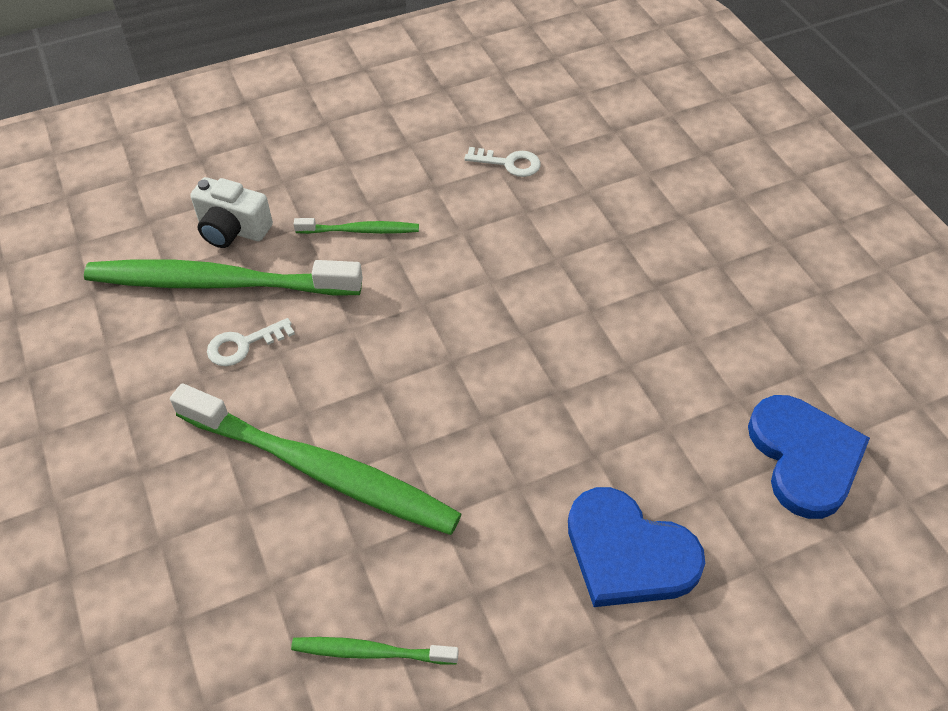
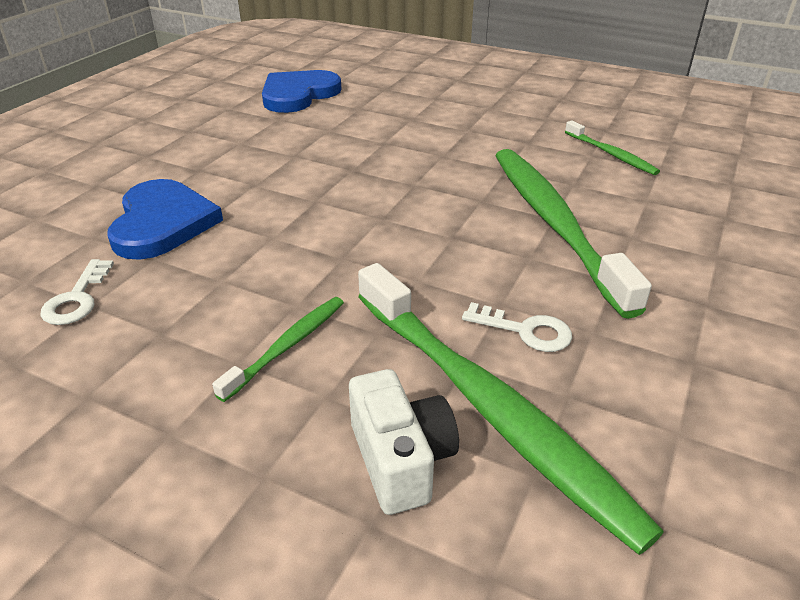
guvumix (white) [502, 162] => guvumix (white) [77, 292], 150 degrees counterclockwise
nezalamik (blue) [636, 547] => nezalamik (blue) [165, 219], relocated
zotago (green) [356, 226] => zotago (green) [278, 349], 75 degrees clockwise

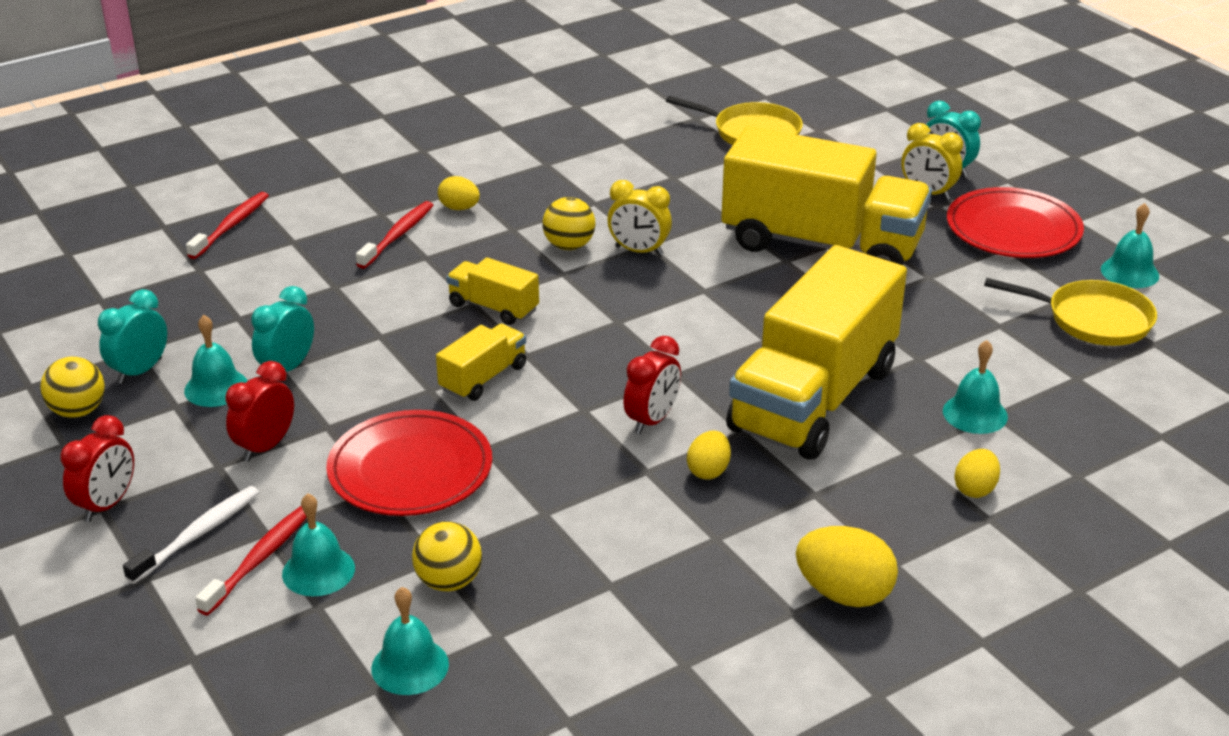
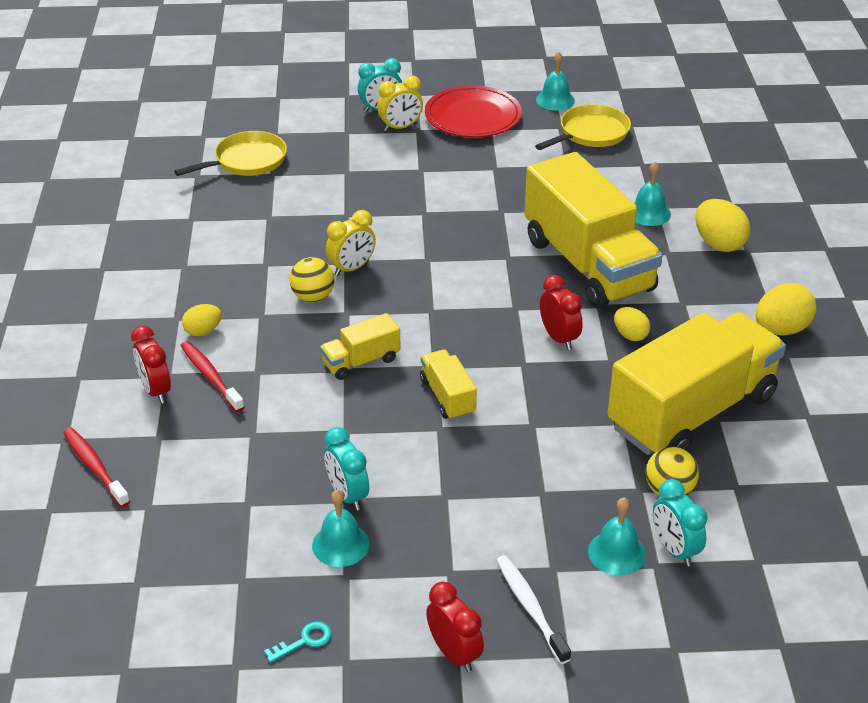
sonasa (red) [259, 411] => sonasa (red) [151, 364], relocated
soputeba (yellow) [72, 387] => guvumix (turquoise) [298, 642]
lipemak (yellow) [826, 195] => lipemak (yellow) [696, 383], relocated
sonasa (turquoise) [132, 336] => sonasa (turquoise) [680, 523], relocated
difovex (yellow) [977, 473] => difovex (yellow) [722, 225], x1.66
zotago (red) [251, 560] => nothing
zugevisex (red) [409, 463] => nothing
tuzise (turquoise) [410, 641] => nothing

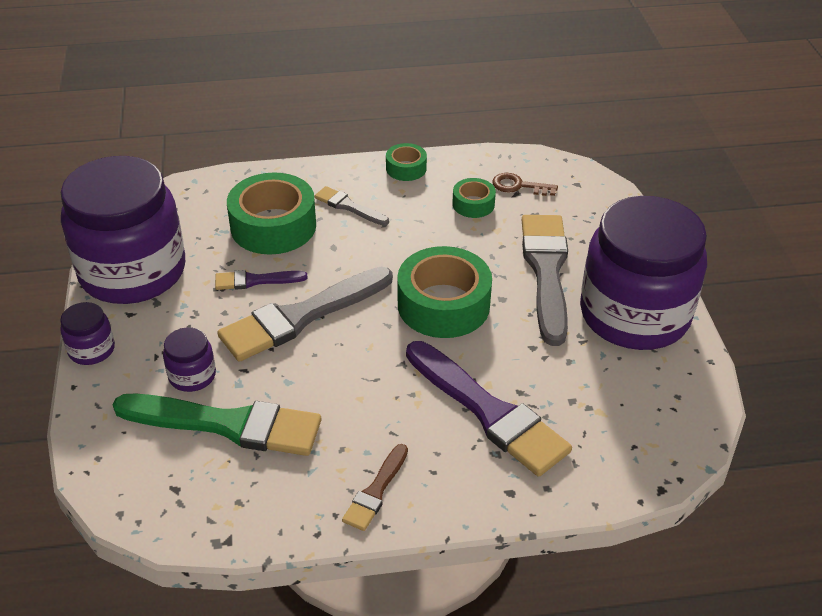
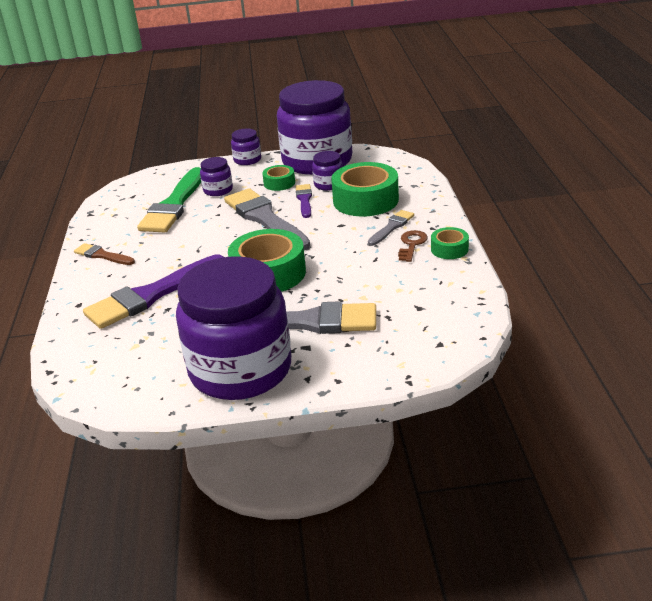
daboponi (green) [474, 198] => daboponi (green) [278, 178], relocated
nothing => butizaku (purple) [327, 171]
guvumix (brown) [525, 184] => guvumix (brown) [413, 246], relocated

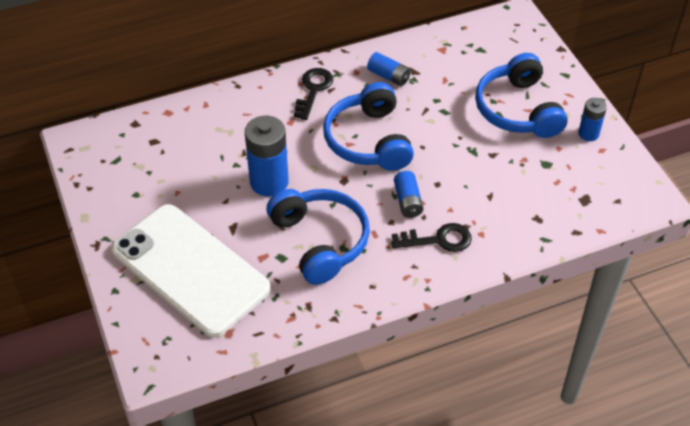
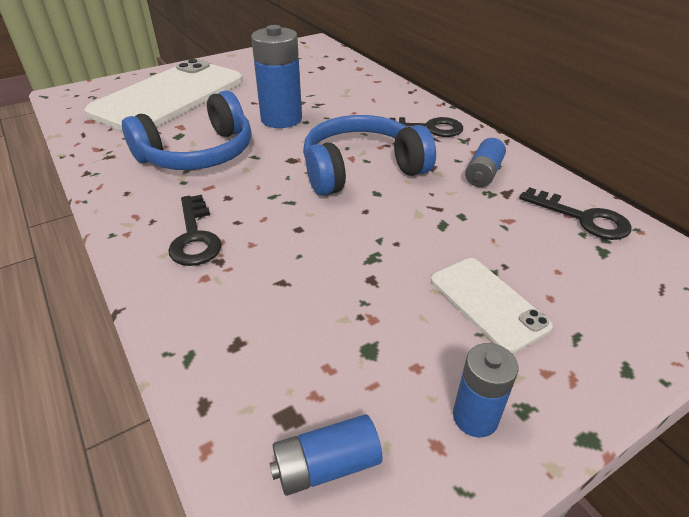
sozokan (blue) [409, 194] => sozokan (blue) [325, 455], relocated
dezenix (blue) [521, 95] => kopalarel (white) [492, 306]
nothing => guvumix (black) [575, 213]

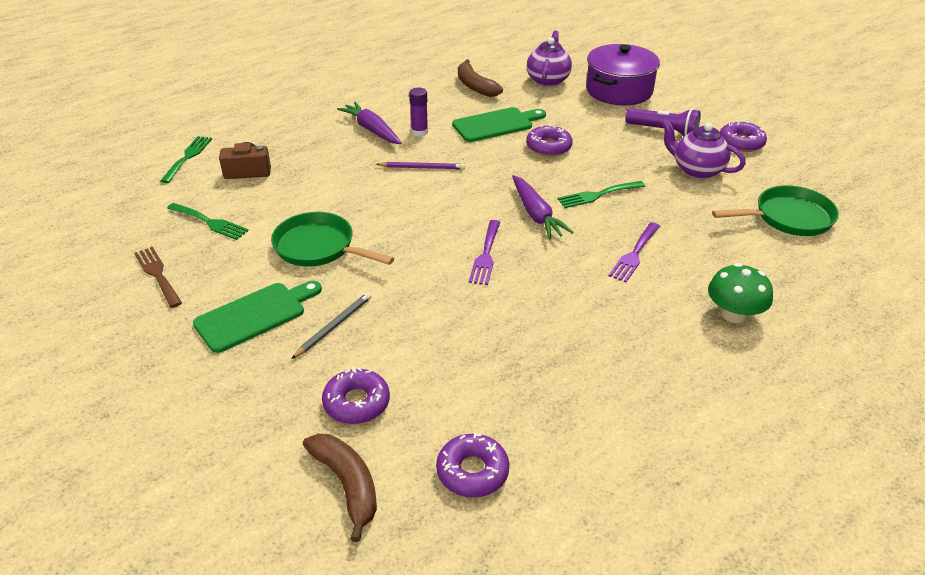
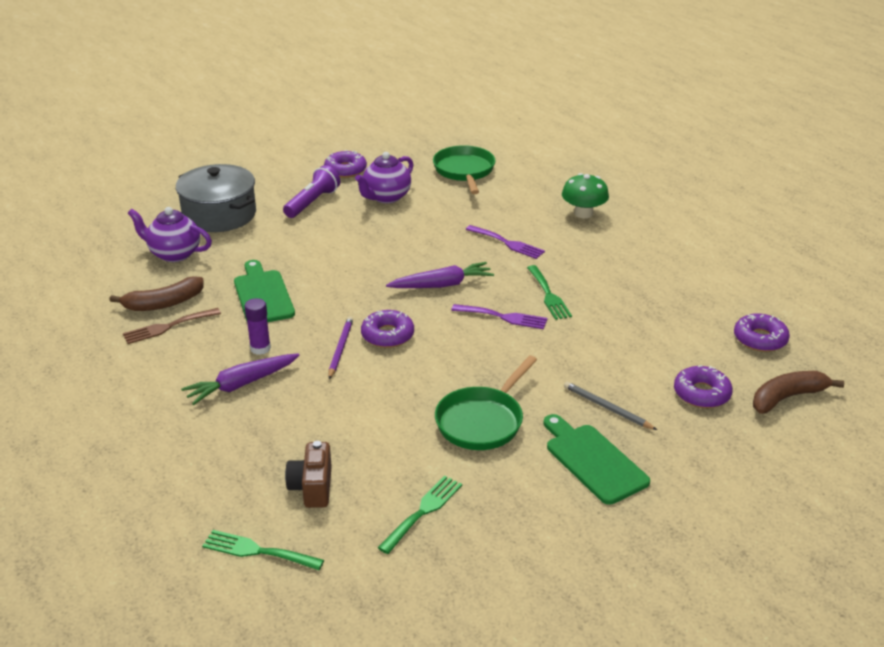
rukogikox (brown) [158, 277] => rukogikox (brown) [172, 326], relocated
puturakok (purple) [623, 74] => puturakok (grey) [216, 198]
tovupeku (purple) [549, 140] => tovupeku (purple) [387, 329], relocated
rukogikox (green) [601, 194] => rukogikox (green) [549, 292], relocated

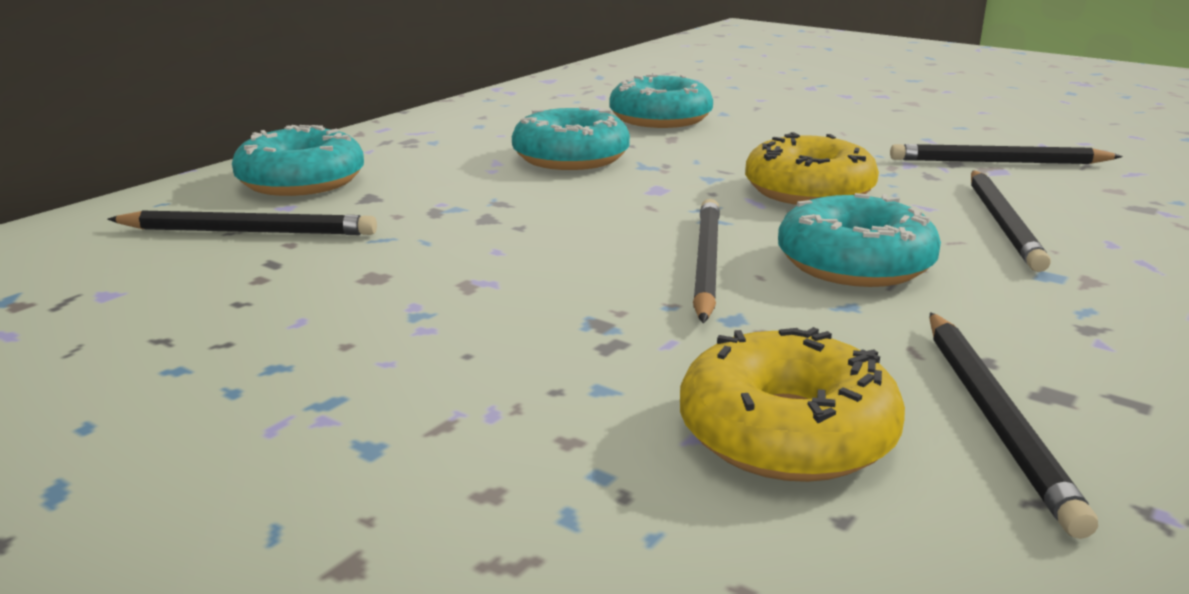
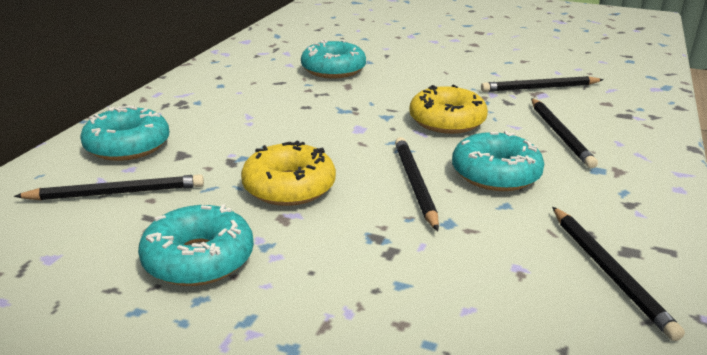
tovupeku (turquoise) [571, 138] => tovupeku (turquoise) [196, 245], relocated
tovupeku (yellow) [792, 404] => tovupeku (yellow) [288, 173], relocated

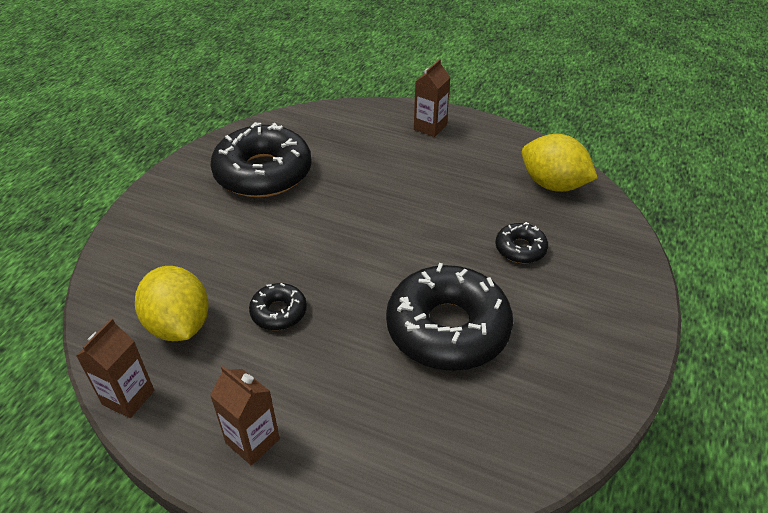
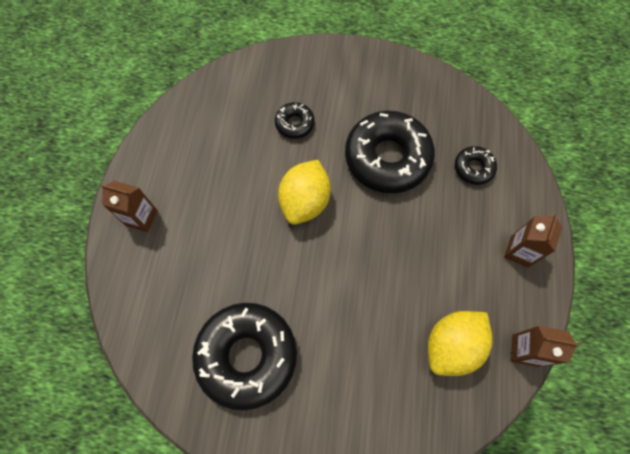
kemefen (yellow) [560, 163] => kemefen (yellow) [304, 192], relocated
tovupeku (black) [278, 306] => tovupeku (black) [476, 165], relocated

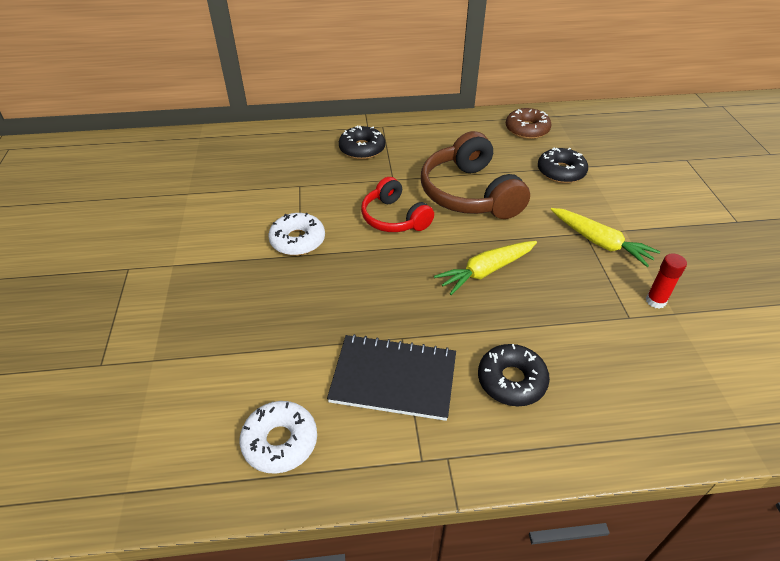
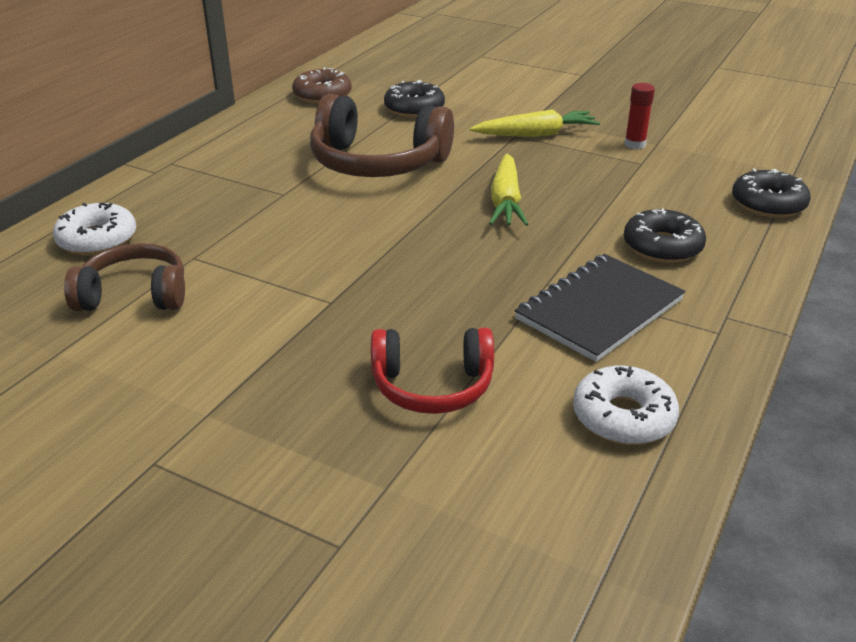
tovupeku (white) [296, 234] => tovupeku (white) [94, 229], relocated
nothing => dezenix (brown) [124, 277]
dezenix (red) [397, 204] => dezenix (red) [432, 371], relocated
tovupeku (black) [362, 142] => tovupeku (black) [771, 193], relocated

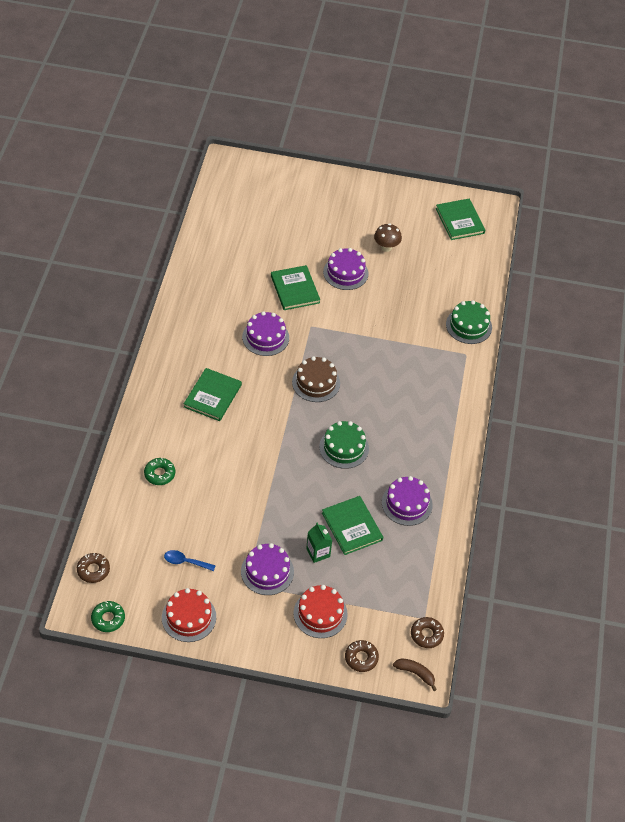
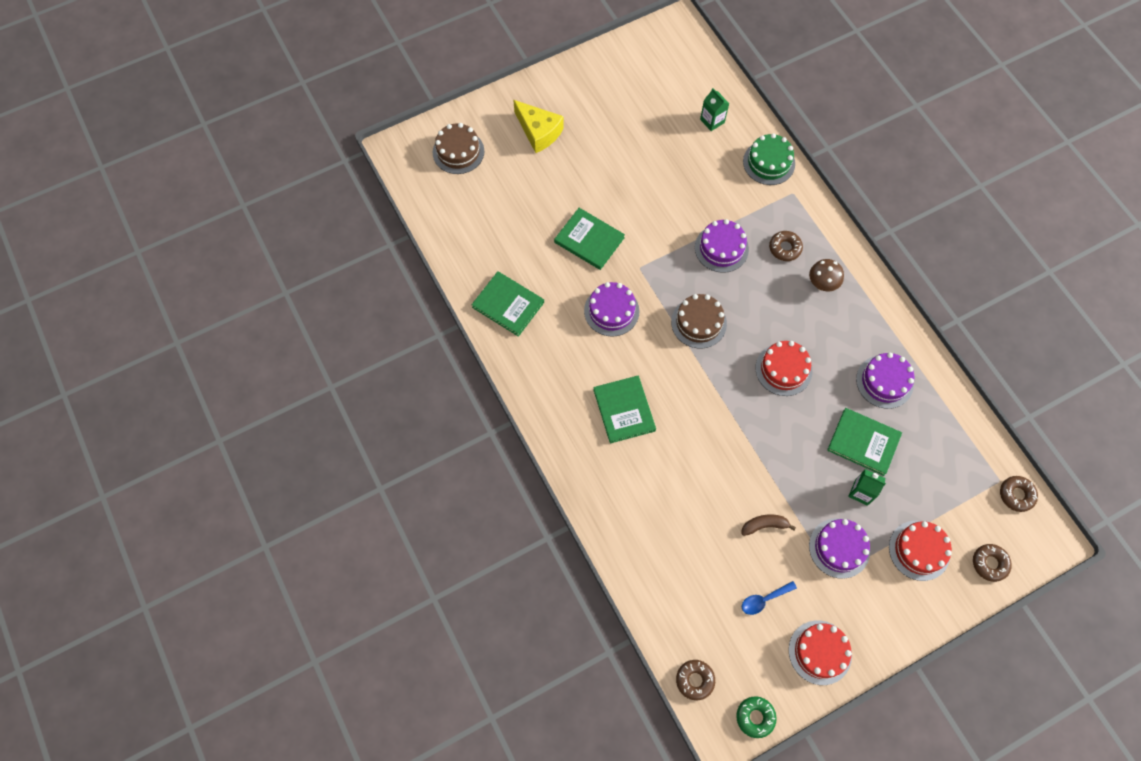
nothing => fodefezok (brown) [458, 148]
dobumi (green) [460, 219] => dobumi (green) [508, 304], relocated
nothing => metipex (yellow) [538, 126]
fodefezok (purple) [345, 269] => fodefezok (purple) [722, 246], relocated
nothing => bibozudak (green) [714, 109]
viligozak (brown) [415, 674] => viligozak (brown) [768, 525], relocated
fodefezok (green) [344, 445] => fodefezok (red) [784, 368]
nothing => tovupeku (brown) [786, 246]
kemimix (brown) [388, 237] => kemimix (brown) [826, 275], relocated
tovupeku (green) [159, 471] => nothing

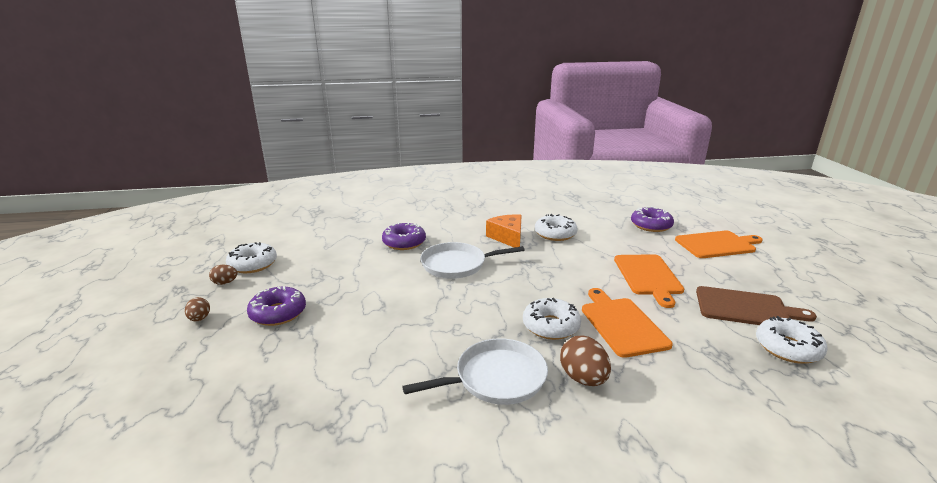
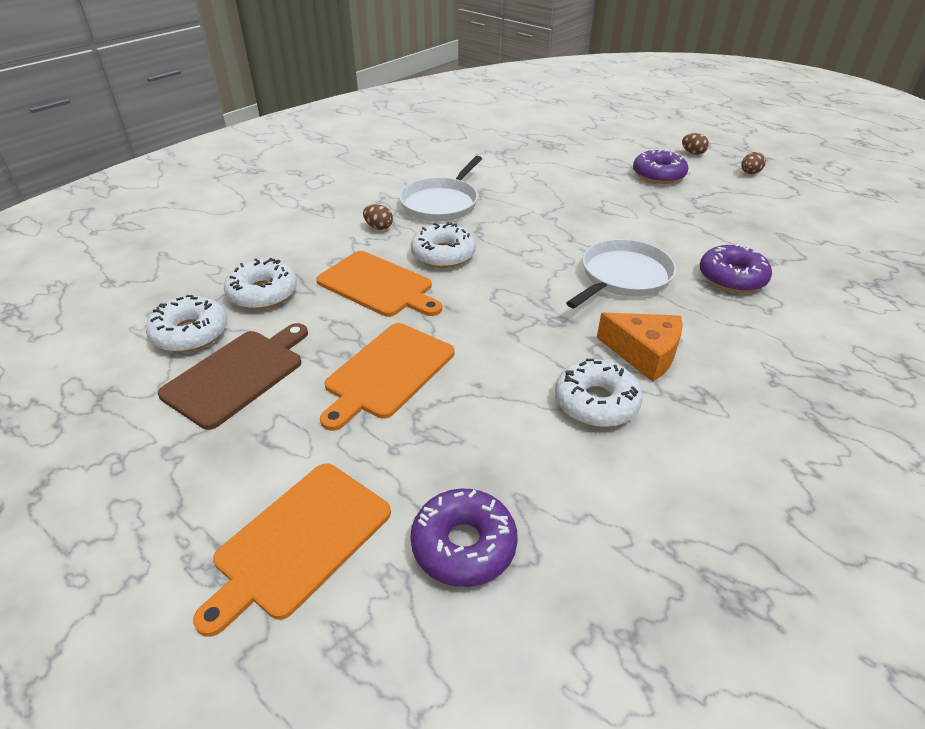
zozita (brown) [756, 305] => zozita (brown) [233, 376], 150 degrees clockwise
tovupeku (white) [251, 257] => tovupeku (white) [260, 284], relocated
zozita (orange) [649, 281] => zozita (orange) [387, 377], 105 degrees counterclockwise
difovex (brown) [585, 361] => difovex (brown) [378, 217], x0.59

